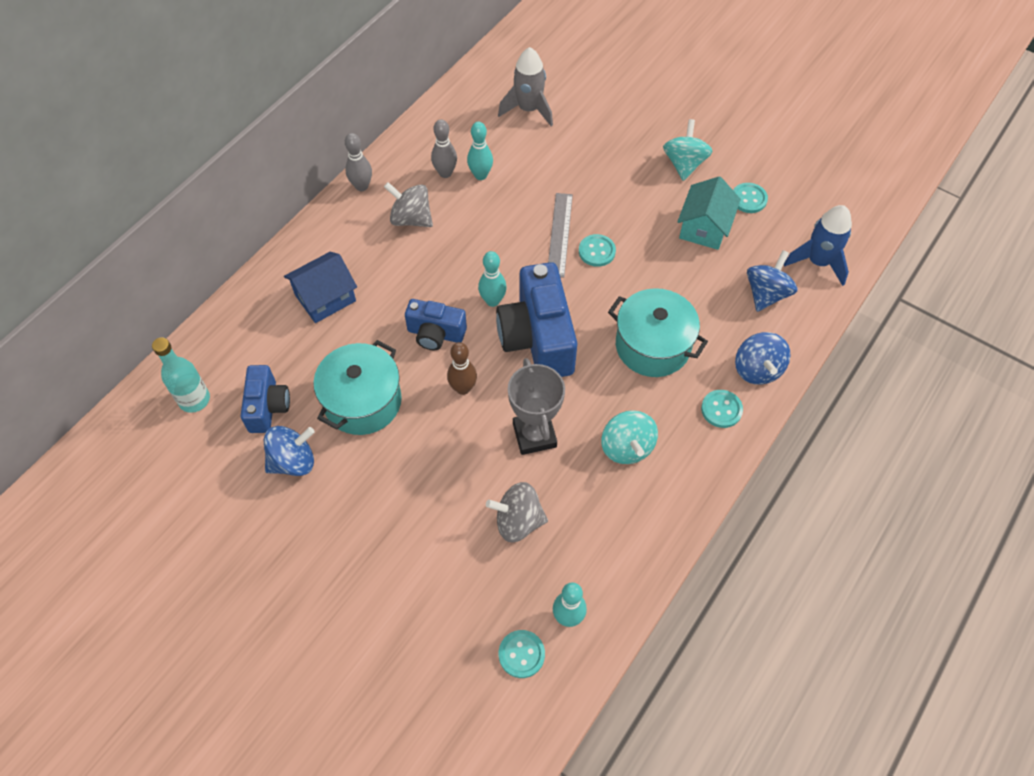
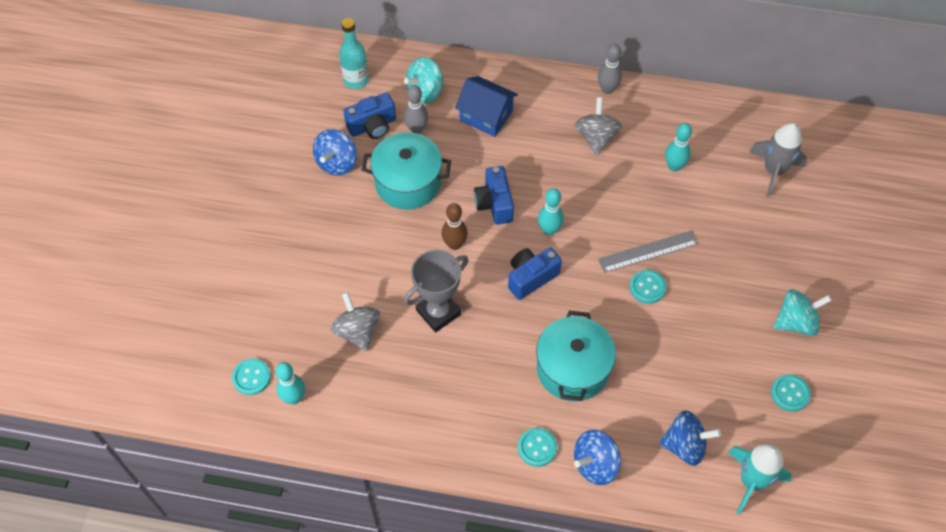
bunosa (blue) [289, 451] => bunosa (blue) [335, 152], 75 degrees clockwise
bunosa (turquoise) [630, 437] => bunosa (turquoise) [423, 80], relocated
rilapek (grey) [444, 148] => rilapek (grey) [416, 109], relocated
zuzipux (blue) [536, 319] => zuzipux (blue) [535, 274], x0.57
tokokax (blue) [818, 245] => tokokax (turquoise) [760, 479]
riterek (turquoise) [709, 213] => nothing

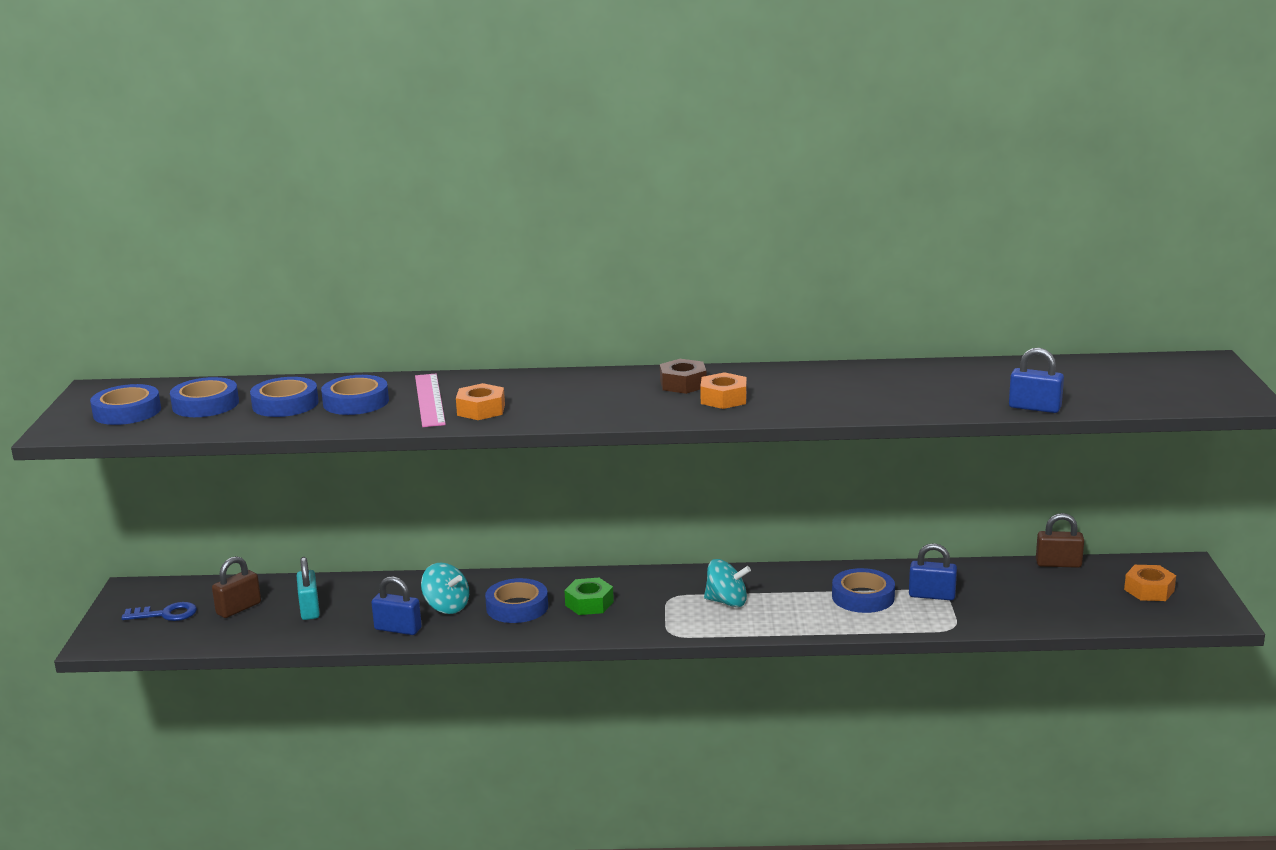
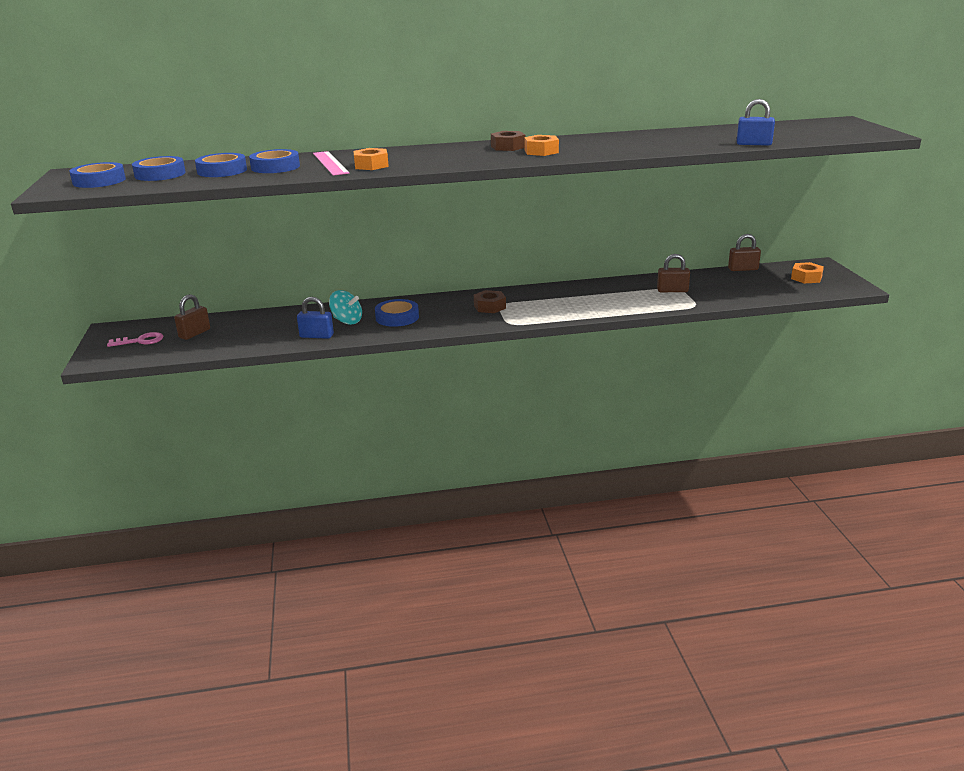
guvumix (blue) [159, 611] => guvumix (pink) [135, 339]
nothing => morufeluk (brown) [490, 301]
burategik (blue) [933, 571] => burategik (brown) [673, 273]
burategik (turquoise) [308, 588] => nothing
morufeluk (green) [589, 596] => nothing
bunosa (turquoise) [727, 583] => nothing
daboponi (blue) [863, 590] => nothing

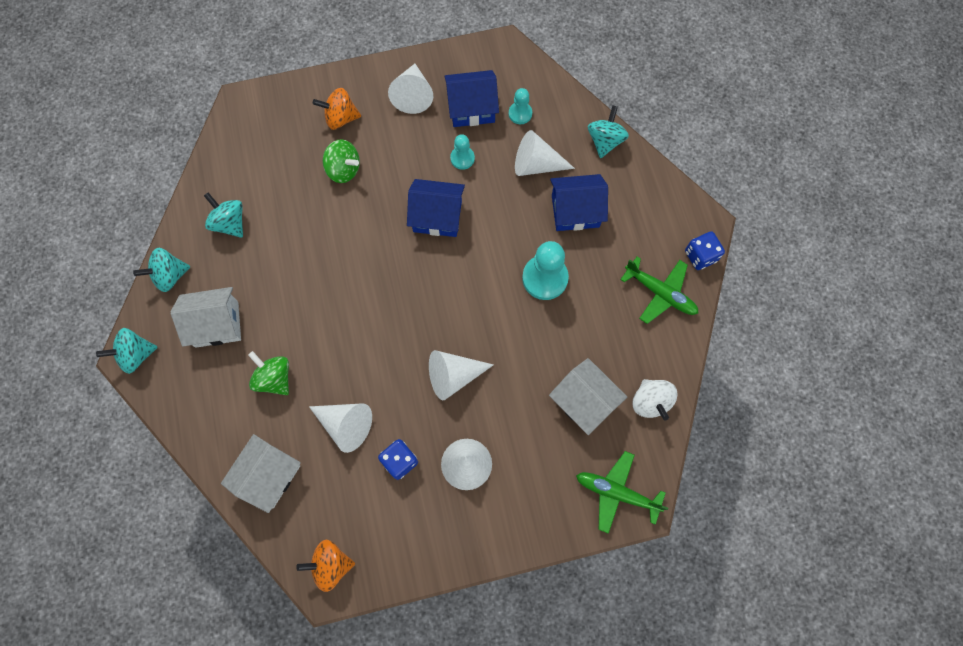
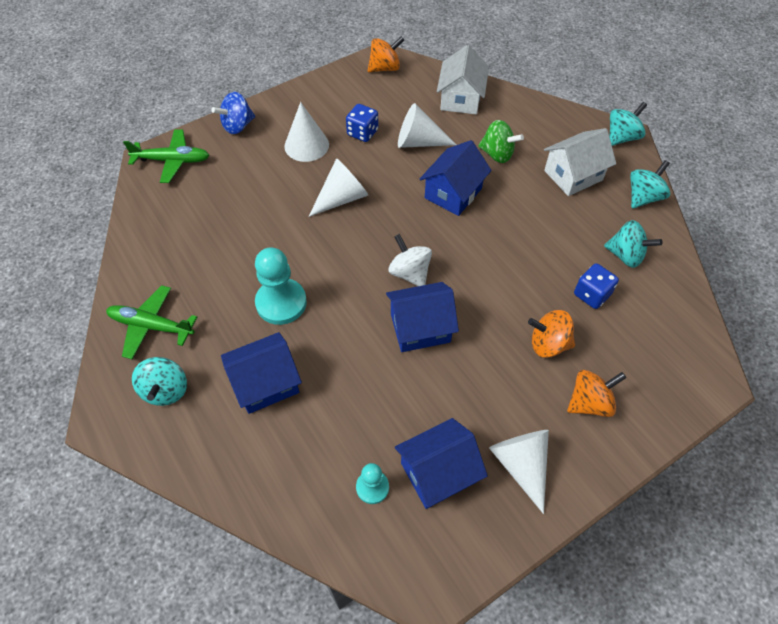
bunosa (turquoise) [608, 131] => bunosa (turquoise) [159, 381], relocated
nothing => bunosa (blue) [233, 113]
bunosa (white) [655, 400] => bunosa (white) [410, 260], relocated
nothing => riterek (blue) [455, 178]
bunosa (green) [341, 161] => bunosa (orange) [551, 334]
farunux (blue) [705, 250] => farunux (blue) [596, 286], relocated
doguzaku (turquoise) [462, 152] => nothing
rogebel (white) [545, 153] => nothing
riterek (white) [588, 396] => nothing

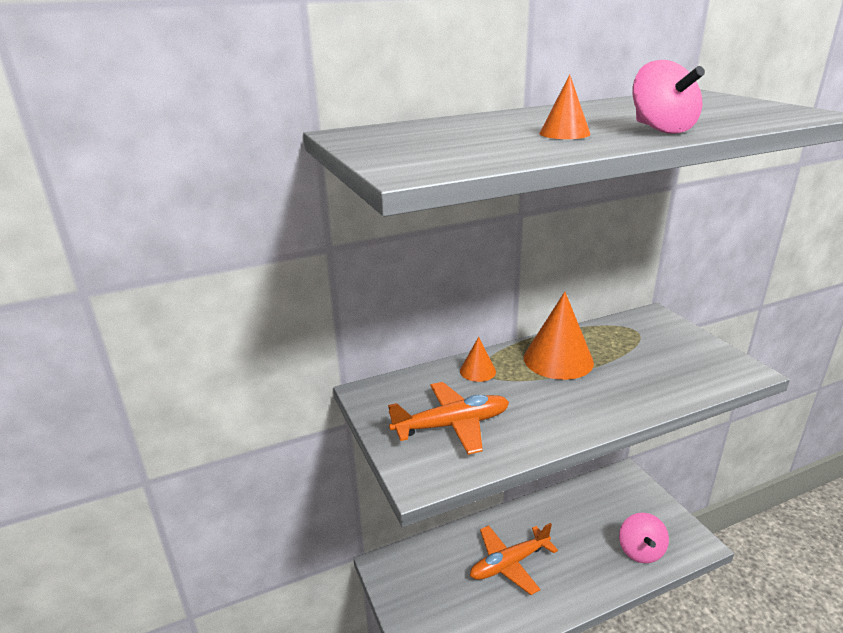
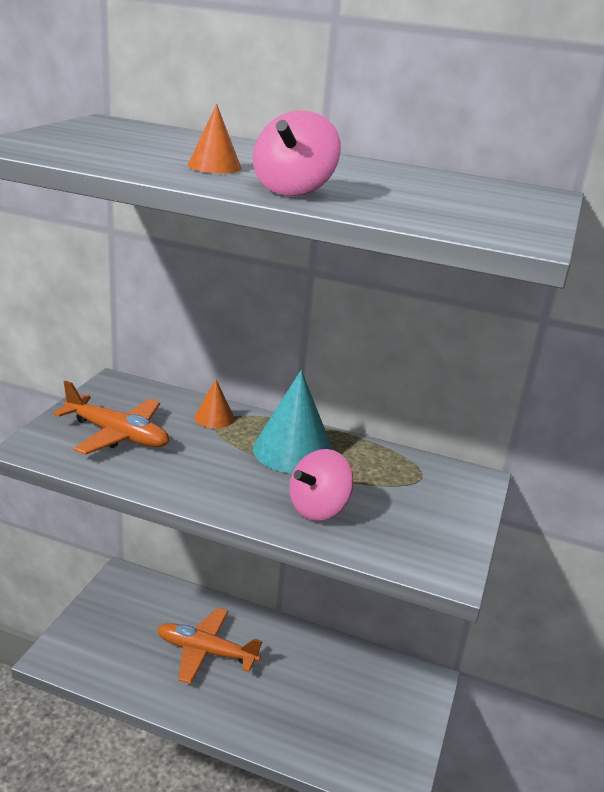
rogebel (orange) [559, 336] => rogebel (turquoise) [293, 422]
bunosa (pink) [644, 538] => bunosa (pink) [321, 485], relocated

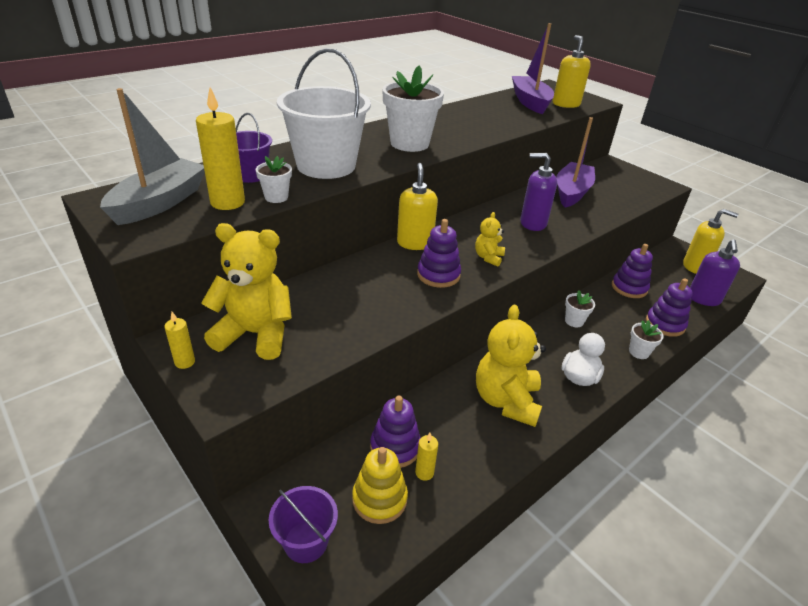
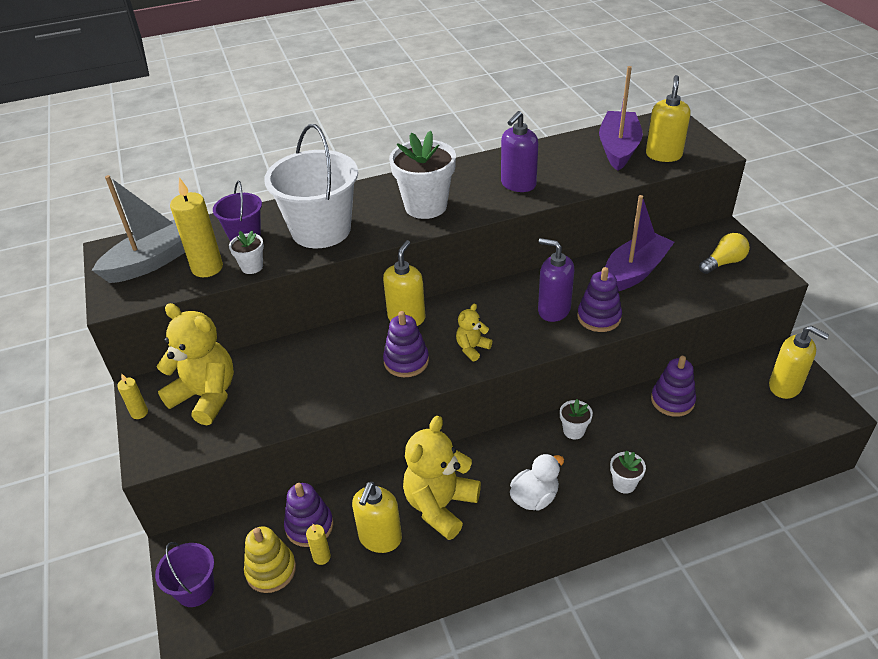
nothing => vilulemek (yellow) [377, 517]
vilulemek (purple) [715, 272] => vilulemek (purple) [519, 151], relocated
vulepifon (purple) [669, 307] => vulepifon (purple) [599, 299], relocated
nothing => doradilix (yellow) [724, 253]

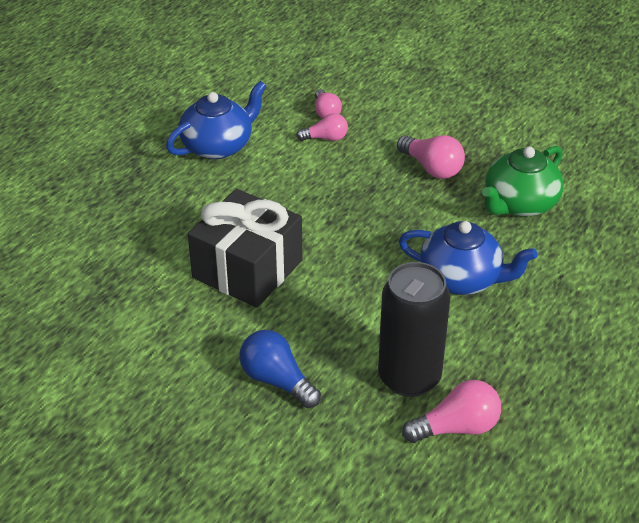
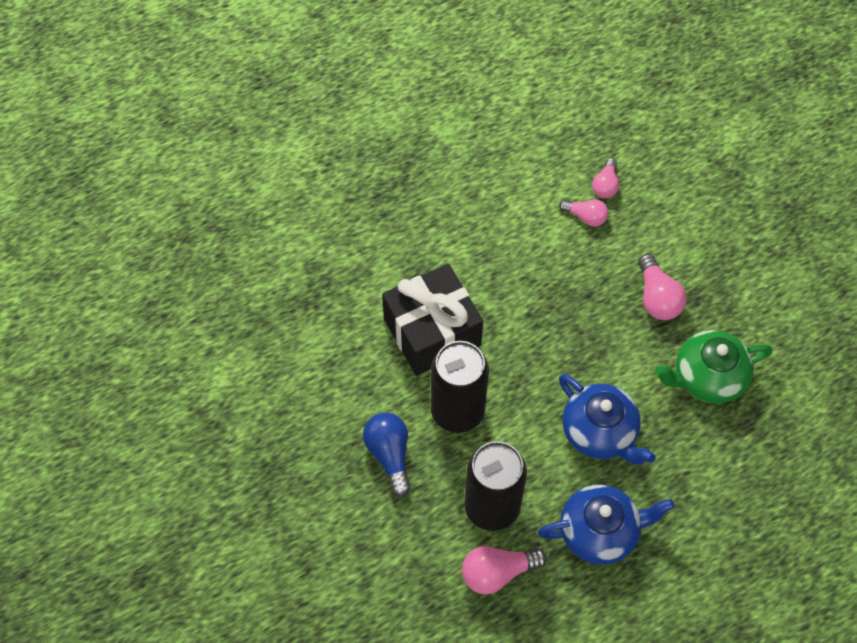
nothing => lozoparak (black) [460, 387]
doradilix (pink) [451, 411] => doradilix (pink) [504, 570], 150 degrees clockwise
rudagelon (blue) [216, 120] => rudagelon (blue) [606, 524], relocated

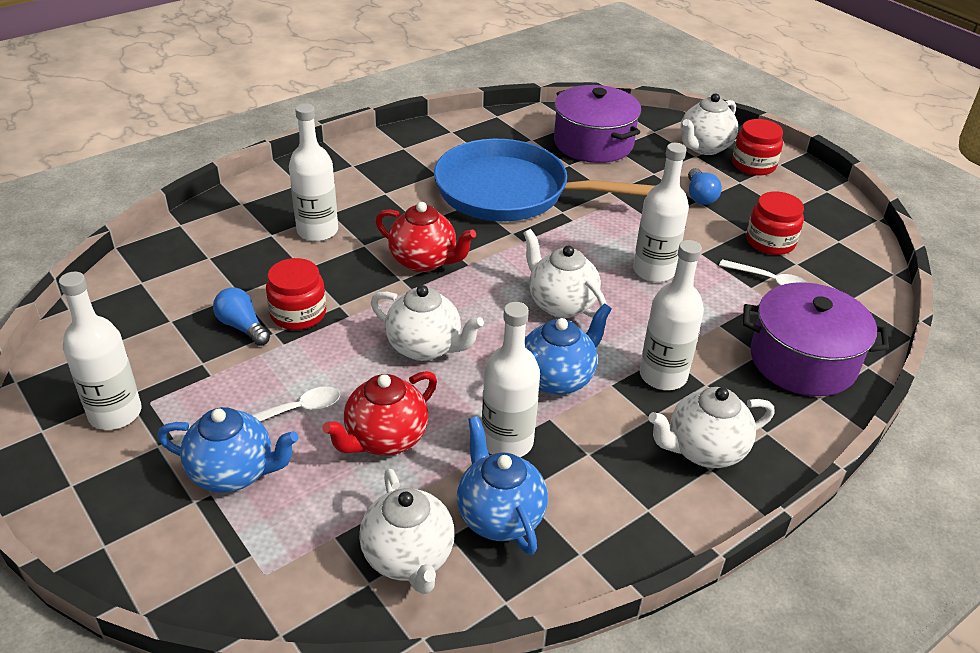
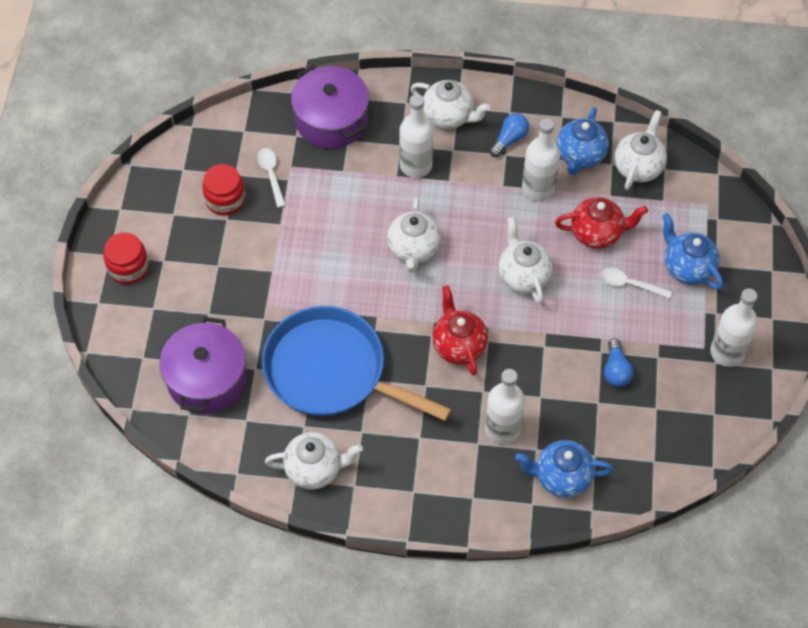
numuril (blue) [544, 180] => numuril (blue) [357, 363], 150 degrees clockwise
rudagelon (white) [709, 124] => rudagelon (white) [314, 460], relocated
doradilix (blue) [705, 186] => doradilix (blue) [509, 135], relocated
rudagelon (blue) [568, 349] => rudagelon (blue) [564, 469], relocated
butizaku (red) [296, 294] => nothing
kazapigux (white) [661, 212] => nothing

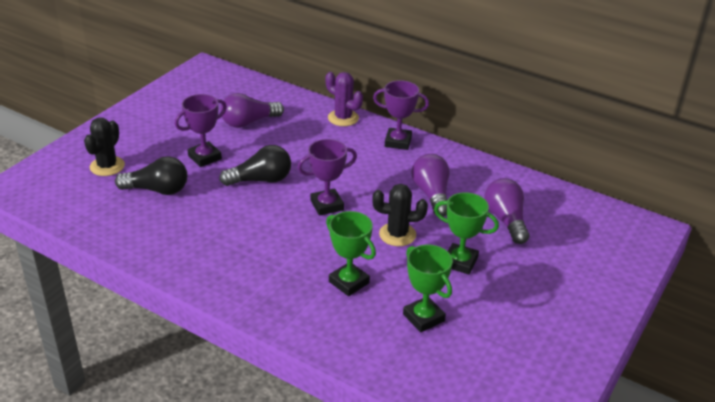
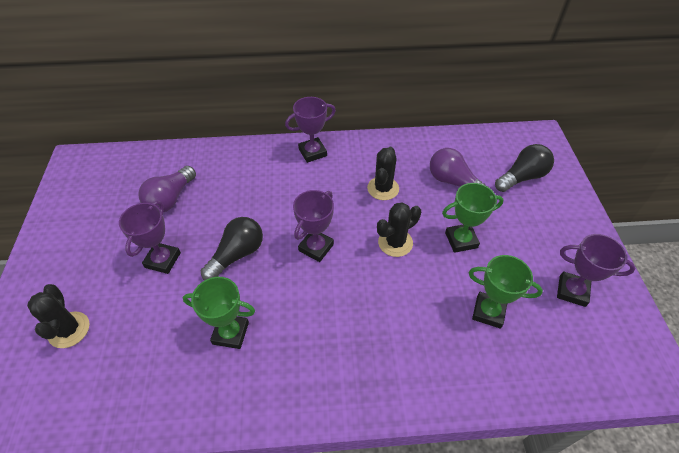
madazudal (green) [351, 253] => madazudal (green) [219, 313], relocated
doradilix (purple) [430, 185] => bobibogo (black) [383, 173]
doradilix (black) [151, 175] => doradilix (black) [524, 168], relocated
nothing => madazudal (purple) [596, 270]
bobibogo (purple) [344, 99] => nothing

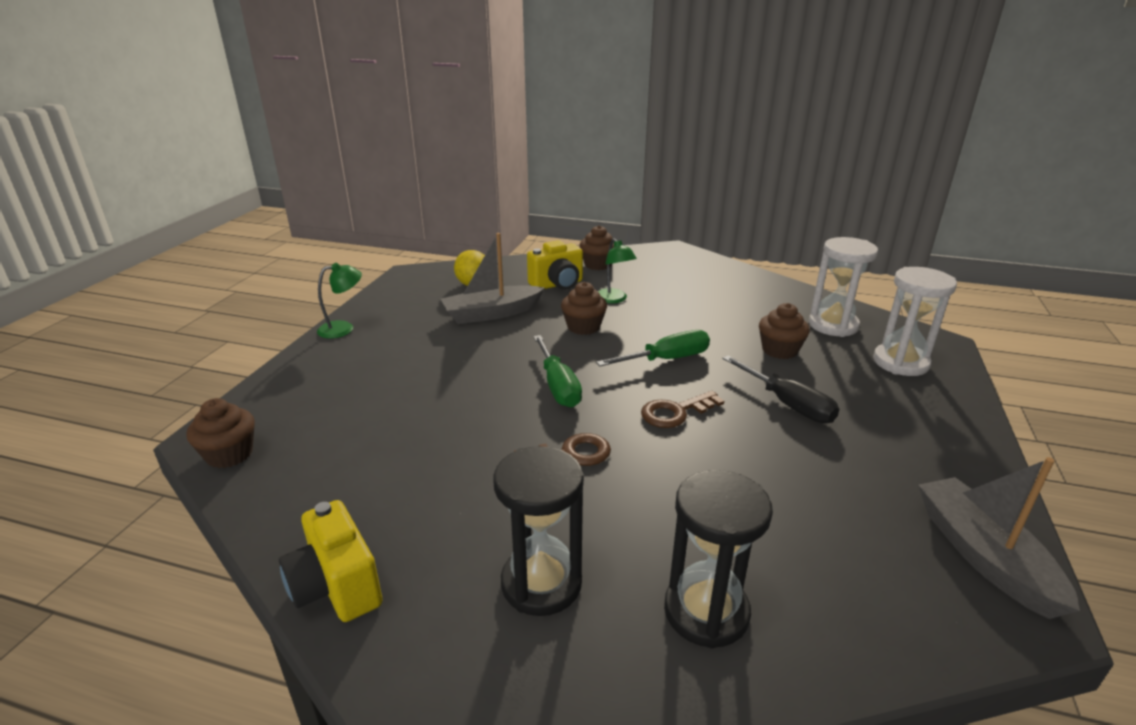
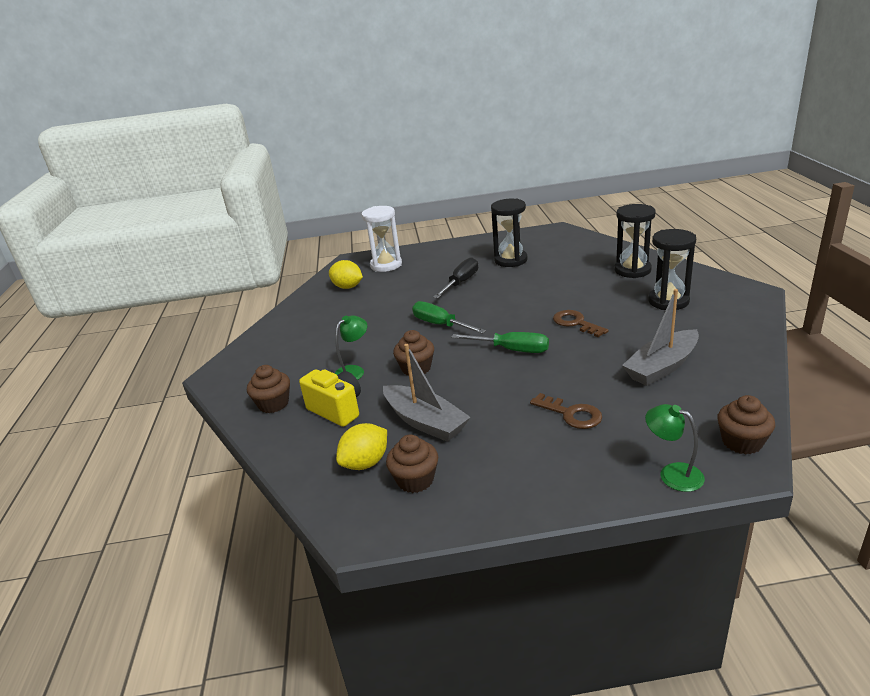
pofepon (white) [843, 287] => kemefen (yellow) [346, 274]
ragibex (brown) [784, 331] => ragibex (brown) [412, 464], relocated
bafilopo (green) [557, 371] => bafilopo (green) [500, 342], 60 degrees clockwise
nothing => pofepon (black) [509, 232]
guvumix (brown) [682, 409] => guvumix (brown) [566, 411], relocated
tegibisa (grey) [999, 538] => tegibisa (grey) [660, 337], relocated
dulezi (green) [339, 300] => dulezi (green) [675, 448], relocated
zuzipux (yellow) [330, 561] => nothing

